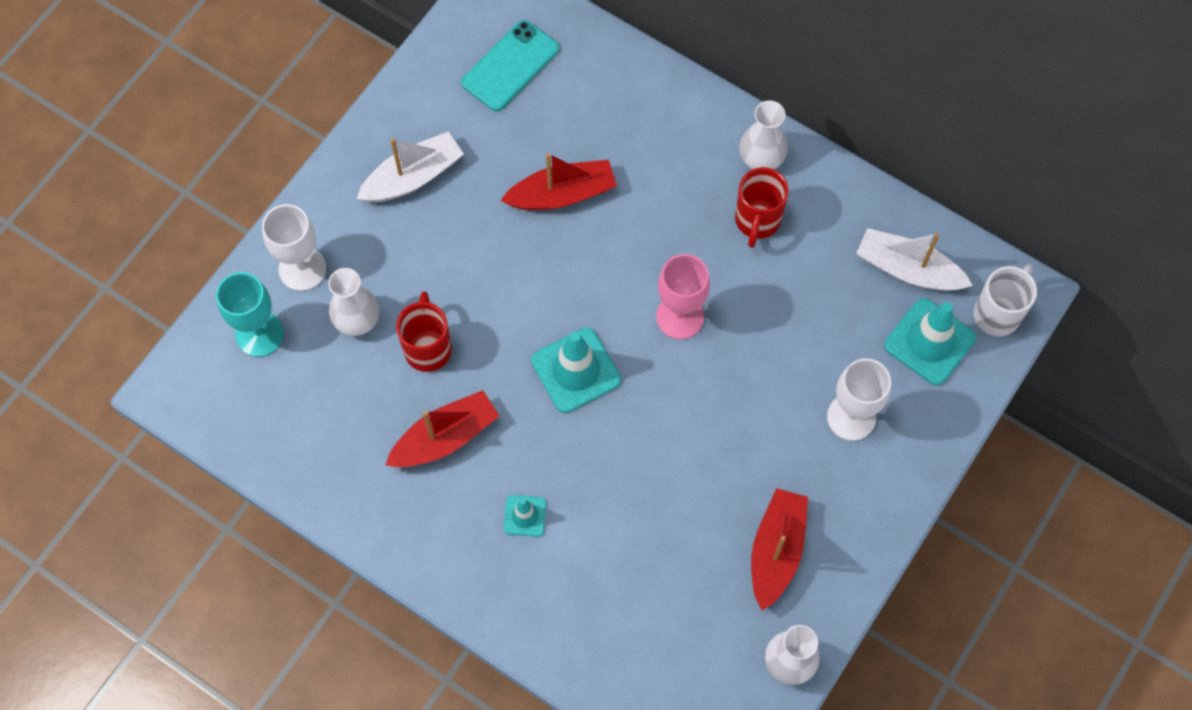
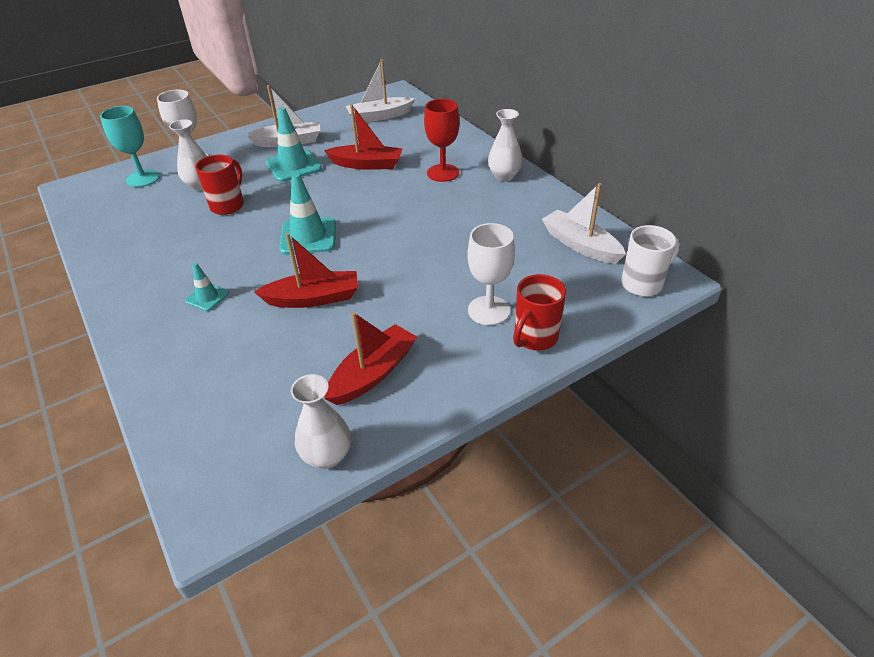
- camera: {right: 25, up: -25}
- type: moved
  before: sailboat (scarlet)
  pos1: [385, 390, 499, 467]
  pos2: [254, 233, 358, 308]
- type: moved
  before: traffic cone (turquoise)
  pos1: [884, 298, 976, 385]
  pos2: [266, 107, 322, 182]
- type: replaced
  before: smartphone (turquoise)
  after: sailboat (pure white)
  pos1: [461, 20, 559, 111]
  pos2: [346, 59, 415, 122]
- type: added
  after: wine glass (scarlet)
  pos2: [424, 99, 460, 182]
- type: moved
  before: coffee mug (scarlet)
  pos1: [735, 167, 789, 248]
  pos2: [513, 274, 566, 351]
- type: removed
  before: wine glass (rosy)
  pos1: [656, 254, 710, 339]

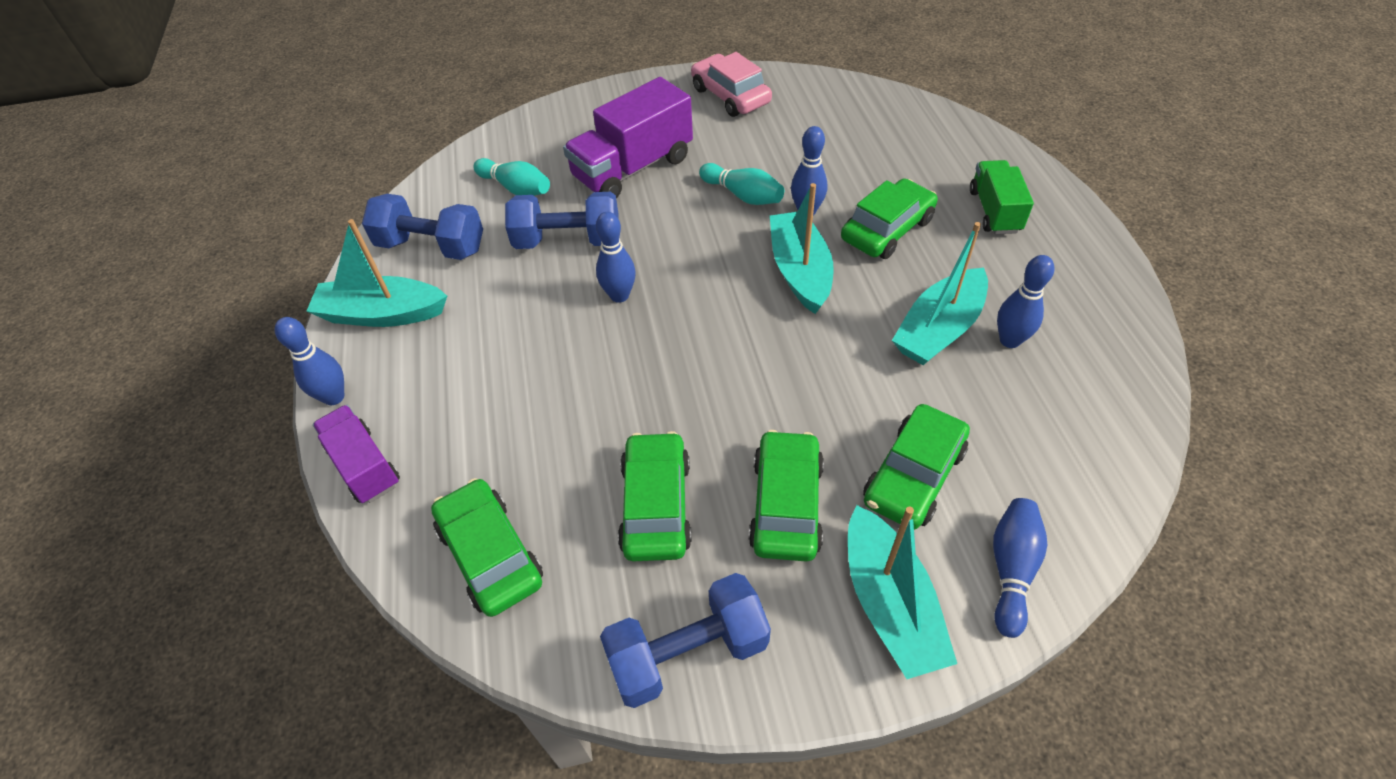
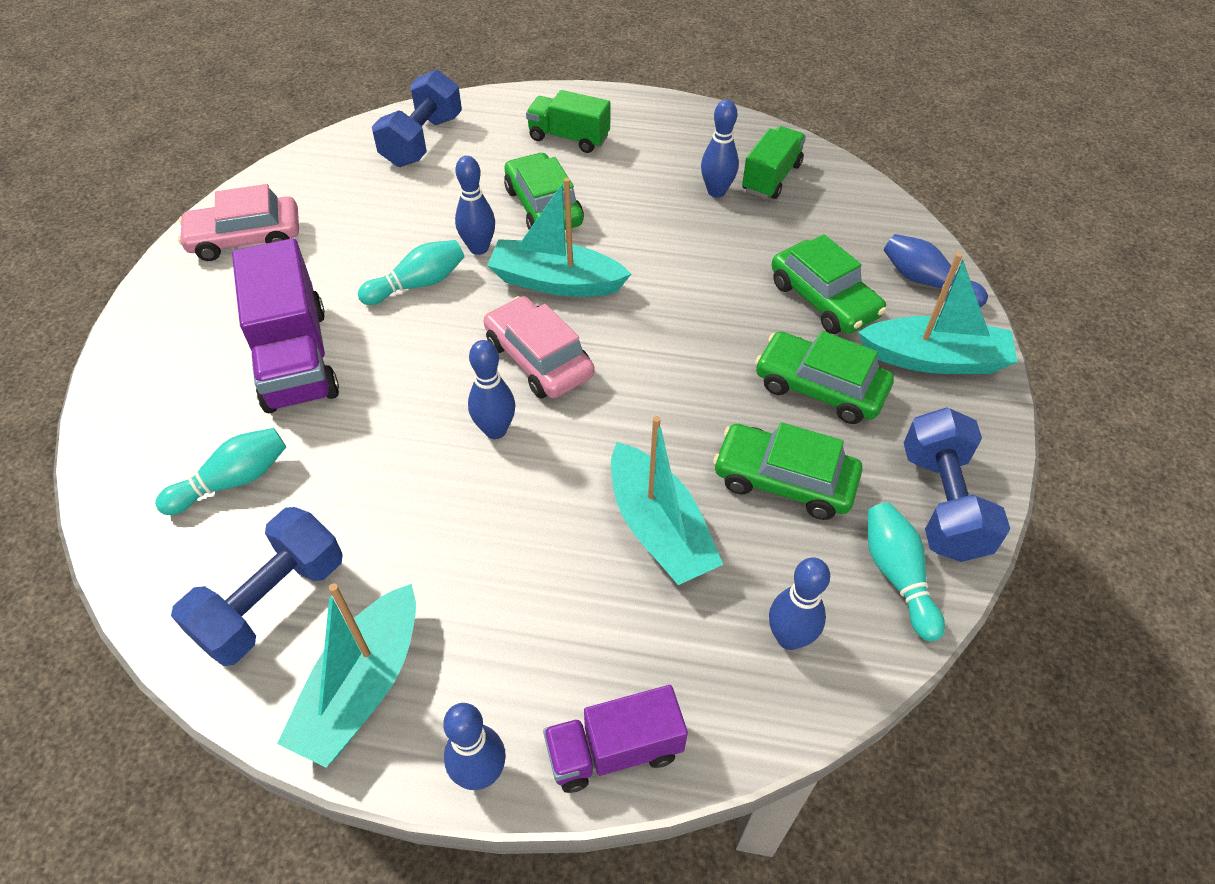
- camera: {right: -70, up: 0}
- type: moved
  before: free weight (cobalt)
  pos1: [505, 192, 619, 249]
  pos2: [372, 70, 462, 167]
- type: added
  after: automobile (rosy)
  pos2: [484, 296, 594, 399]
- type: moved
  before: sailboat (turquoise)
  pos1: [892, 222, 988, 365]
  pos2: [611, 416, 723, 585]
- type: added
  after: truck (leaf-green)
  pos2: [742, 126, 806, 199]
- type: replaced
  before: automobile (leaf-green)
  after: tenpin (cobalt)
  pos1: [431, 478, 543, 617]
  pos2: [769, 557, 830, 650]
- type: added
  after: tenpin (turquoise)
  pos2: [867, 502, 945, 641]

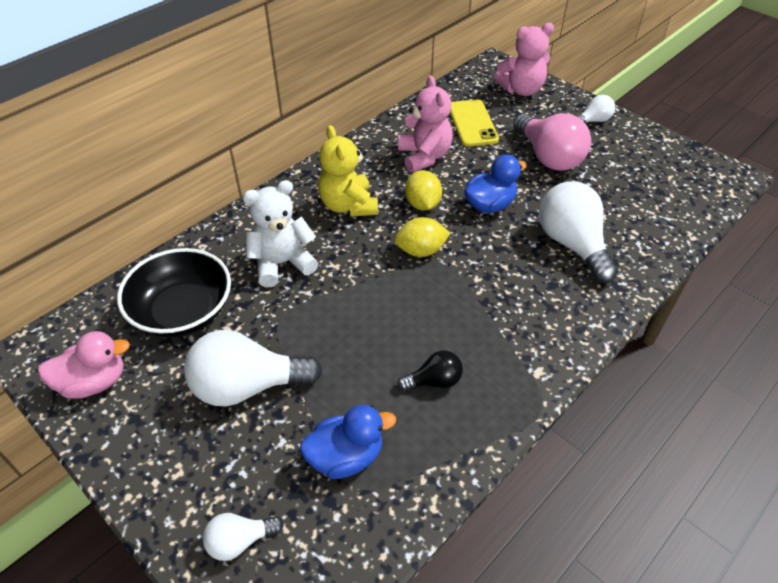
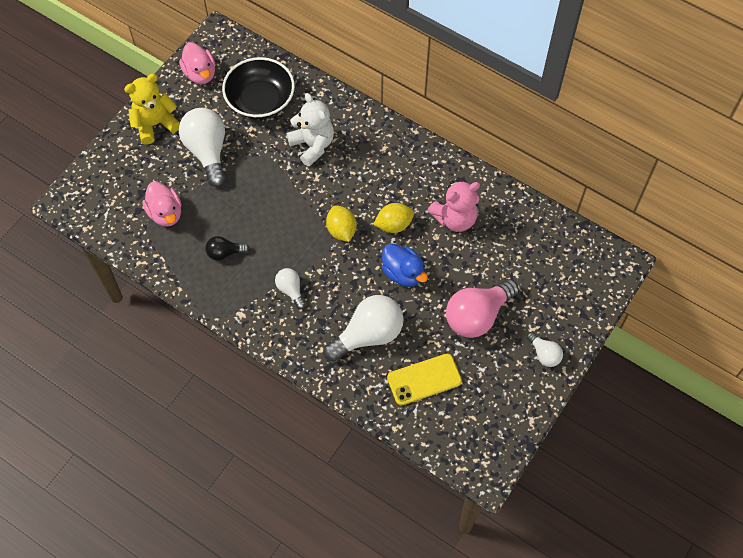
- camera: {right: 80, up: 15}
- type: moved
  before: stuffed bear (golden)
  pos1: [318, 125, 378, 217]
  pos2: [124, 74, 180, 145]
- type: recoloured
  before: duck (cobalt)
  after: duck (rosy)
  pos1: [300, 405, 396, 479]
  pos2: [143, 182, 181, 227]
- type: turned
  before: bulb (ebony)
  pos1: [397, 350, 463, 391]
  pos2: [205, 236, 249, 261]
  turn: 105
- type: moved
  before: bulb (pure white)
  pos1: [203, 513, 284, 561]
  pos2: [275, 268, 306, 309]
- type: moved
  before: smartphone (golden)
  pos1: [450, 99, 499, 146]
  pos2: [387, 354, 462, 405]
- type: removed
  before: stuffed bear (rosy)
  pos1: [494, 23, 554, 96]

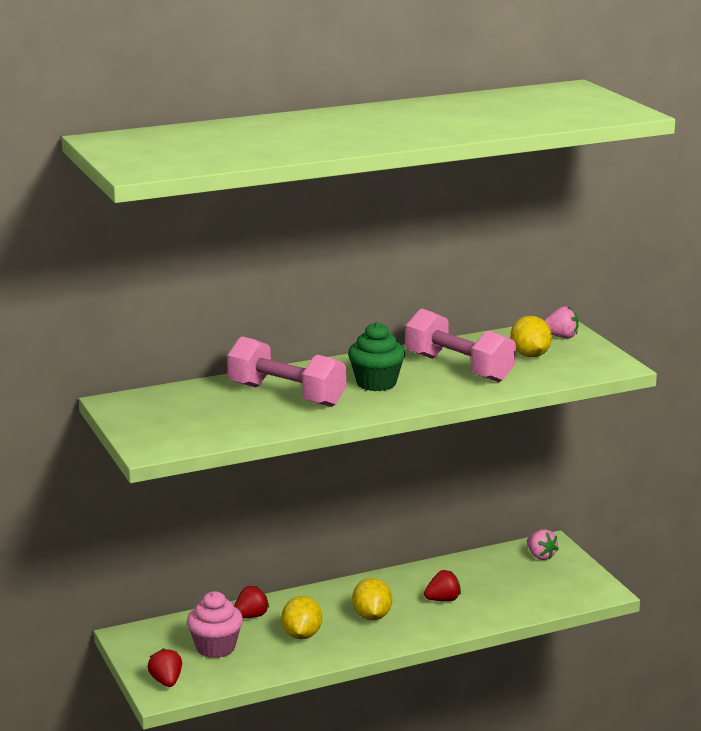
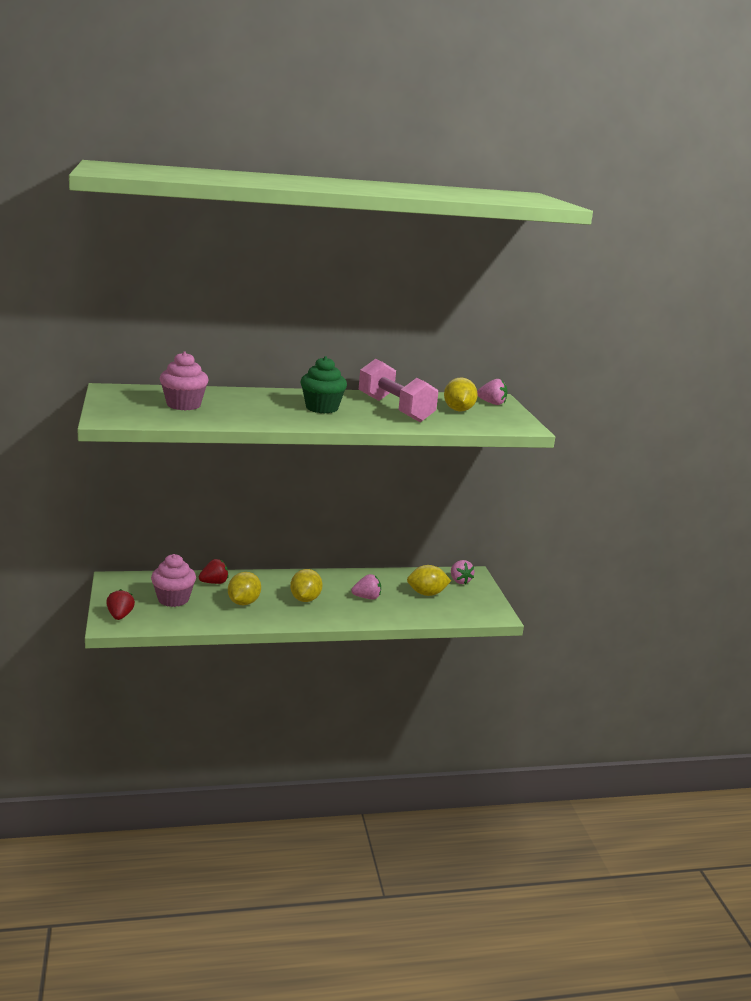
- camera: {right: 10, up: 0}
- type: added
  after: cupcake (rosy)
  pos2: [159, 352, 209, 411]
- type: recoloured
  before: strawberry (scarlet)
  after: strawberry (rosy)
  pos1: [424, 570, 461, 601]
  pos2: [351, 574, 381, 599]
- type: added
  after: lemon (golden)
  pos2: [407, 565, 451, 596]
- type: removed
  before: free weight (rosy)
  pos1: [227, 337, 346, 407]

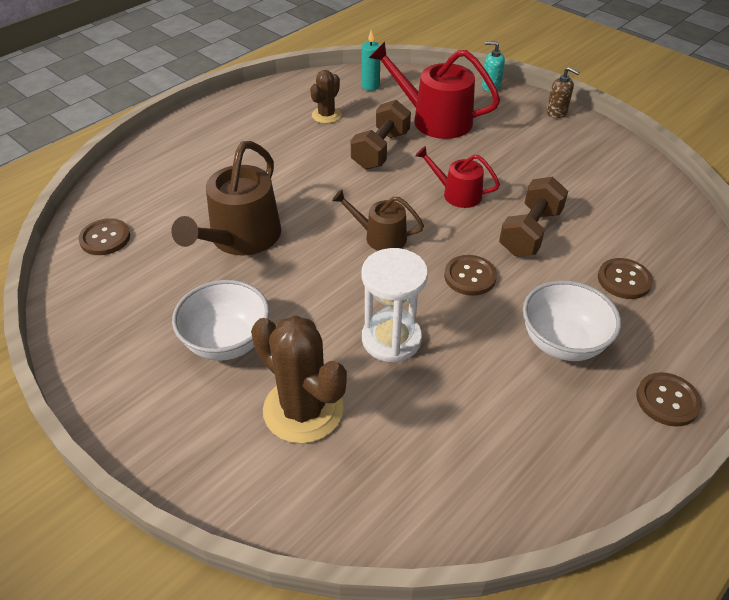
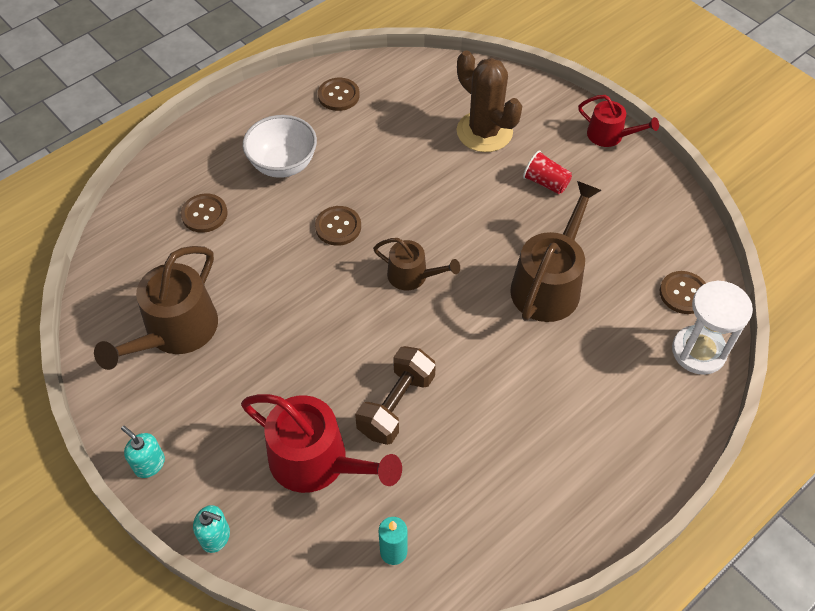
- camera: {right: -175, up: 10}
- type: added
  after: watering pot (brown)
  pos2: [94, 246, 218, 370]
- type: recoloured
  before: soap dispenser (brown)
  after: soap dispenser (turquoise)
  pos1: [547, 67, 579, 118]
  pos2: [121, 426, 165, 478]
- type: moved
  before: sewing button (brown)
  pos1: [636, 372, 702, 427]
  pos2: [318, 78, 360, 111]
- type: replaced
  before: bowl (pure white)
  after: beaker (scarlet)
  pos1: [172, 280, 269, 361]
  pos2: [523, 150, 572, 194]
- type: moved
  before: watering pot (scarlet)
  pos1: [415, 146, 500, 208]
  pos2: [578, 95, 659, 147]
- type: moved
  before: hourglass (pure white)
  pos1: [362, 248, 428, 362]
  pos2: [672, 281, 753, 375]
- type: removed
  before: prickly plant (brown)
  pos1: [310, 70, 342, 124]
- type: removed
  before: free weight (brown)
  pos1: [499, 177, 568, 256]

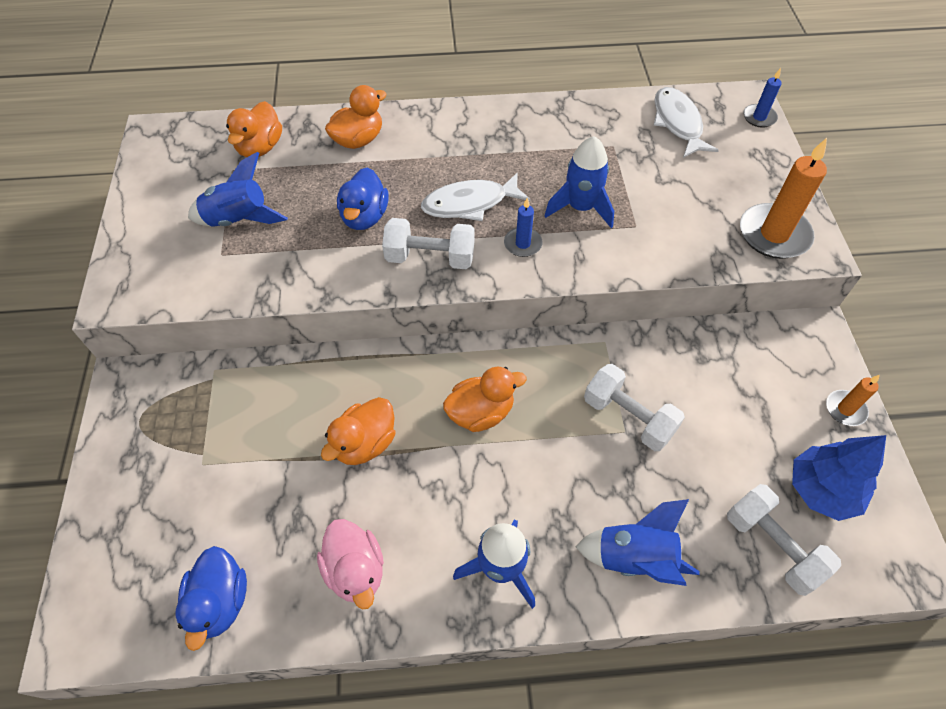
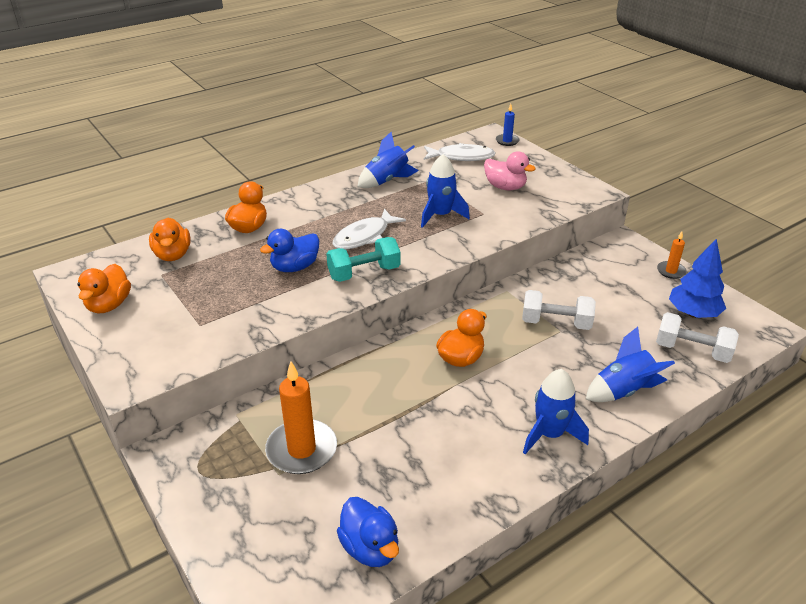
- camera: {right: -30, up: -20}
- type: moved
  before: duck (orange-coloured)
  pos1: [321, 397, 395, 465]
  pos2: [77, 264, 131, 313]
- type: turned
  before: duck (cobalt)
  pos1: [337, 168, 389, 230]
  pos2: [260, 229, 319, 272]
  turn: 75
- type: moved
  before: wax candle (orange-coloured)
  pos1: [740, 138, 827, 259]
  pos2: [265, 361, 337, 474]
- type: recoloured
  before: free weight (pure white)
  after: free weight (turquoise)
  pos1: [382, 218, 475, 269]
  pos2: [326, 237, 400, 282]
- type: moved
  before: rocket (cobalt)
  pos1: [188, 152, 288, 227]
  pos2: [357, 132, 419, 188]
- type: turned
  before: fish figure (pure white)
  pos1: [654, 87, 719, 158]
  pos2: [424, 143, 496, 161]
  turn: 135
- type: moved
  before: duck (rosy)
  pos1: [317, 519, 384, 610]
  pos2: [484, 151, 536, 190]
- type: removed
  before: wax candle (cobalt)
  pos1: [504, 198, 542, 257]

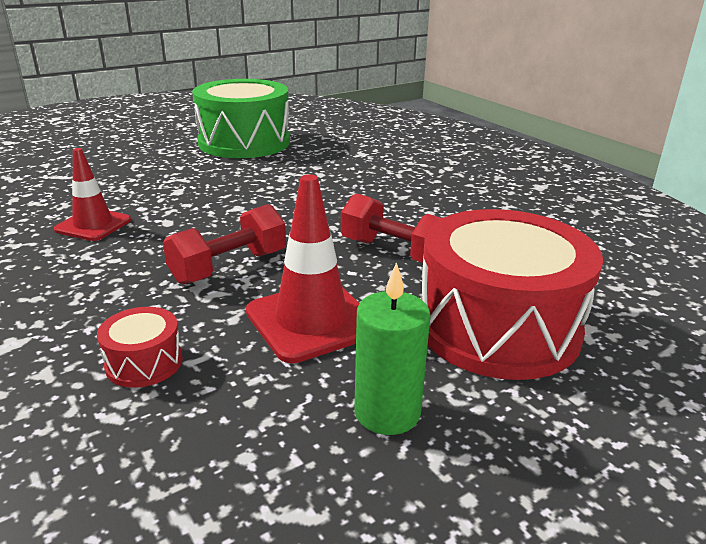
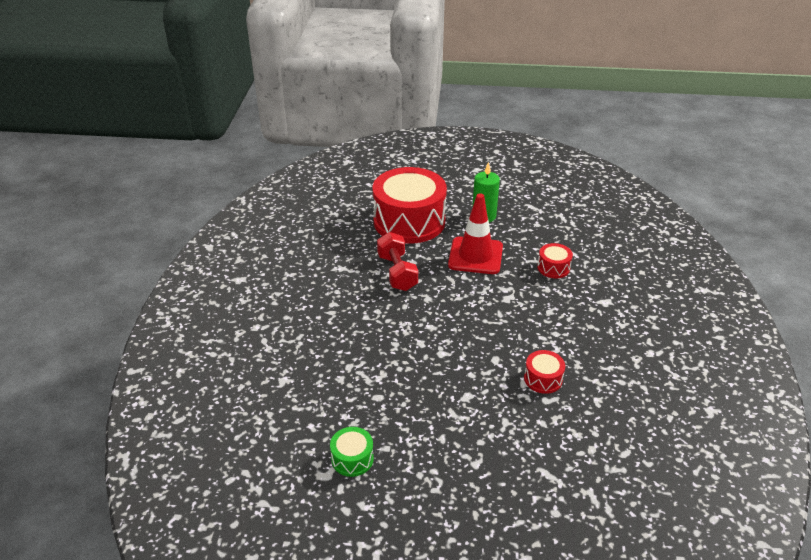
- camera: {right: -140, up: 10}
- type: resized
  before: toy drum (leaf-green)
  pos1: [192, 79, 290, 158]
  pos2: [330, 427, 374, 477]
  scale: 0.42
- type: replaced
  before: traffic cone (scarlet)
  after: toy drum (scarlet)
  pos1: [54, 148, 131, 241]
  pos2: [524, 350, 565, 394]
- type: removed
  before: free weight (scarlet)
  pos1: [163, 204, 286, 284]

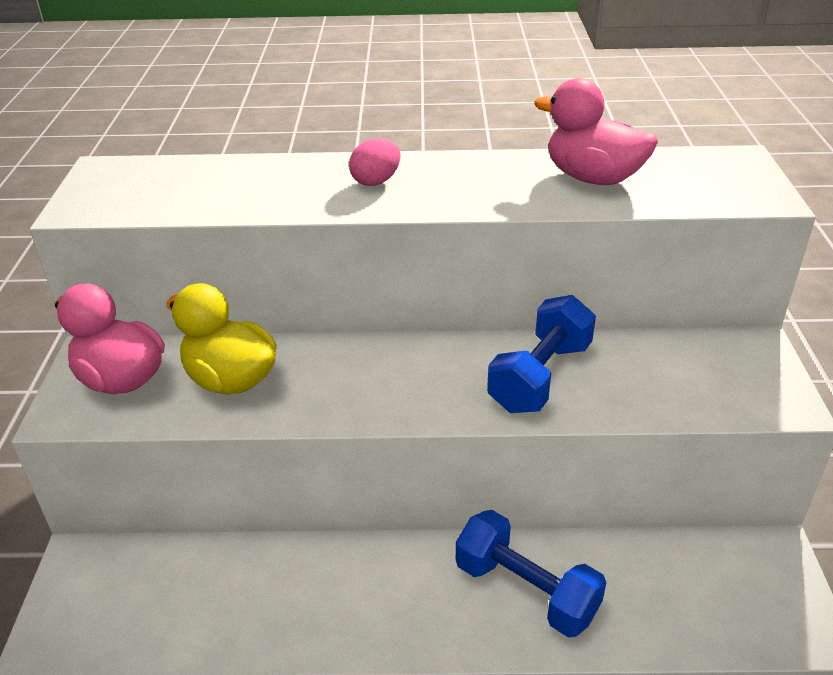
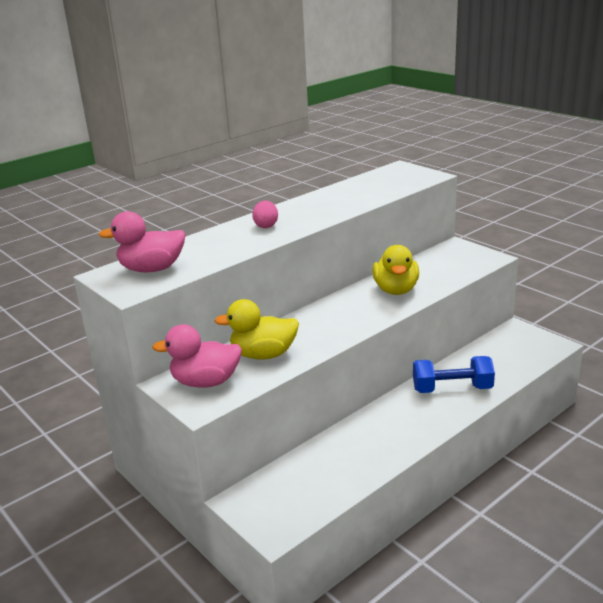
- camera: {right: -40, up: -10}
- type: moved
  before: duck (rosy)
  pos1: [534, 78, 658, 185]
  pos2: [99, 211, 185, 272]
- type: replaced
  before: free weight (cobalt)
  after: duck (golden)
  pos1: [487, 295, 596, 413]
  pos2: [373, 245, 419, 295]

